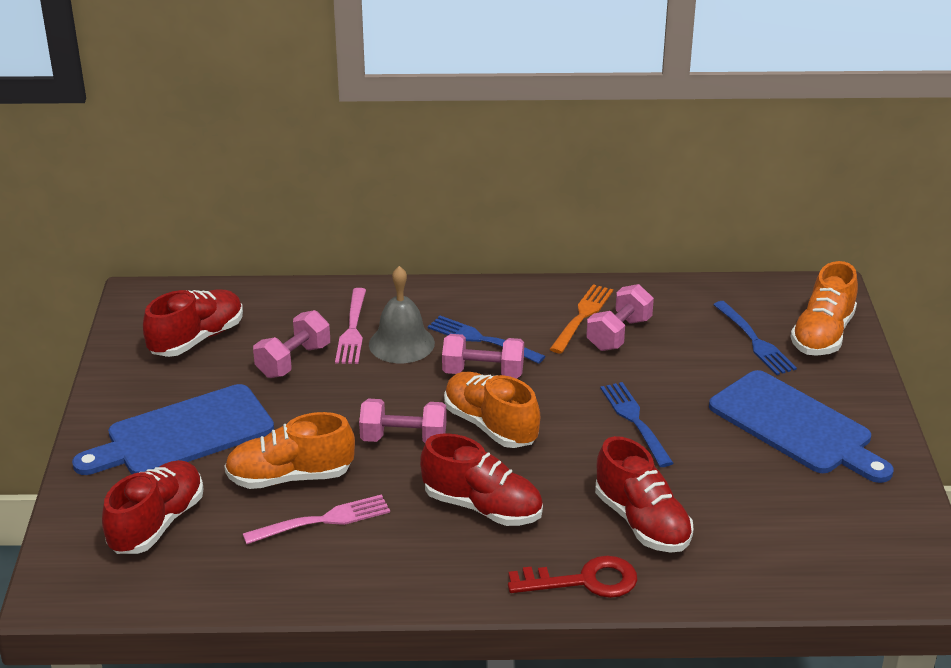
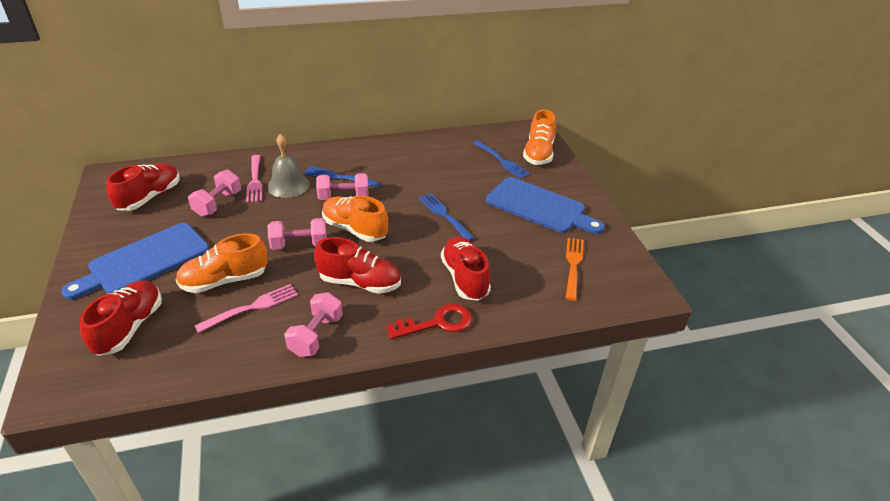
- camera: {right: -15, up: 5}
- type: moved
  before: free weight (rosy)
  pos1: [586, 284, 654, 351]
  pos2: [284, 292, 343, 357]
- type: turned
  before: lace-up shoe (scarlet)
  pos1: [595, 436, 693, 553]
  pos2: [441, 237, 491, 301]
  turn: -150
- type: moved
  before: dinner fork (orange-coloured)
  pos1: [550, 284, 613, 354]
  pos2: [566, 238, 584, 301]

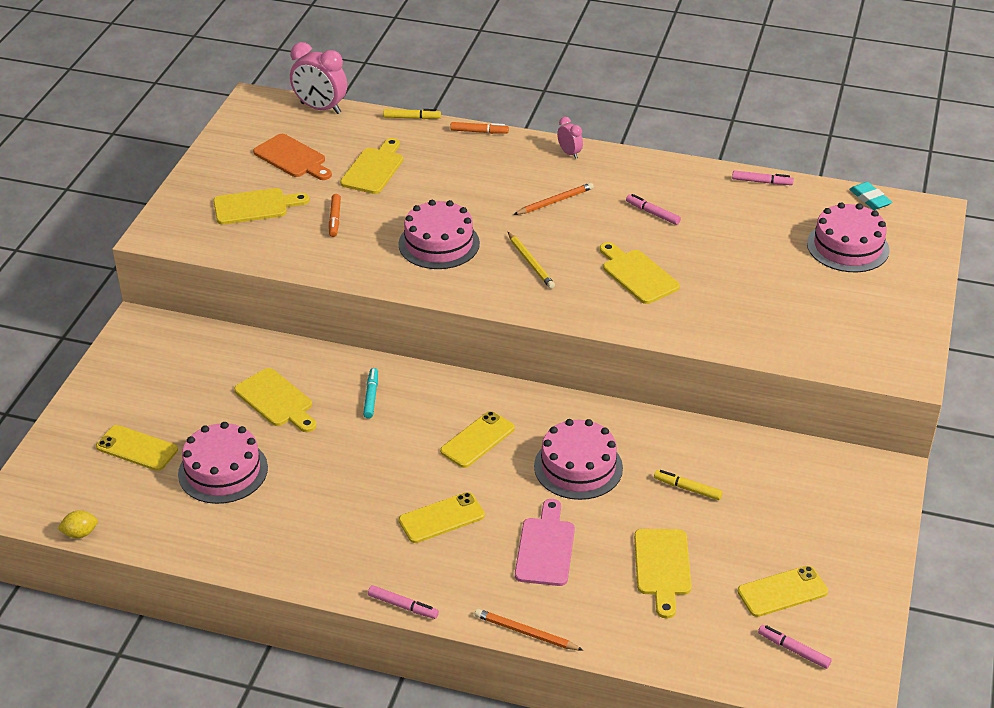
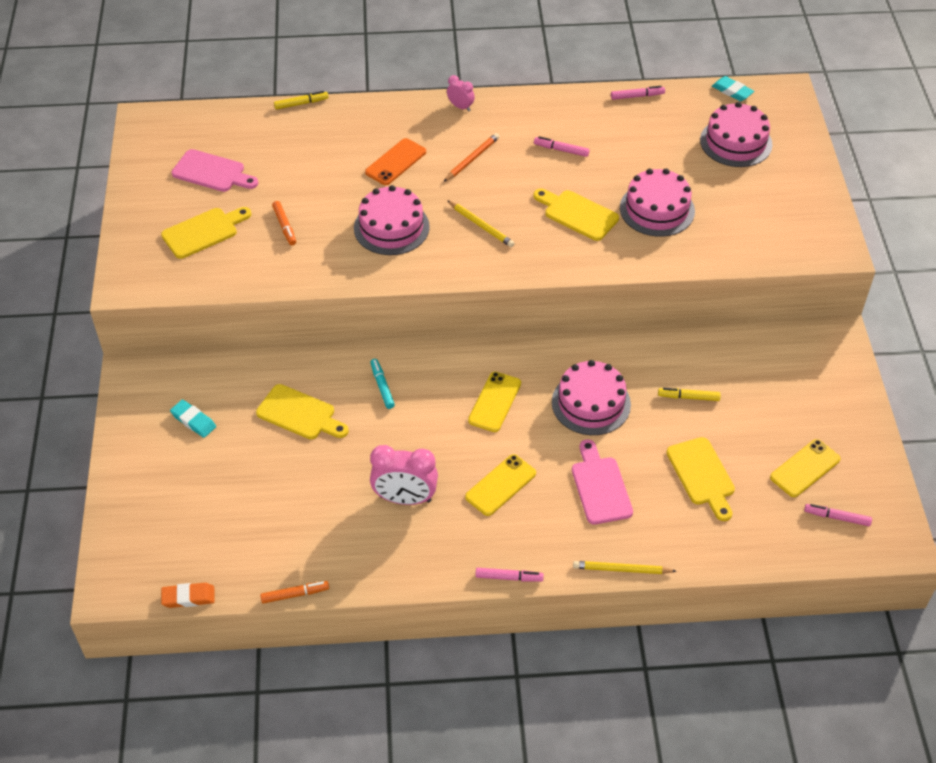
- camera: {right: -20, up: 10}
- type: replaced
  before: lemon (golden)
  after: eraser (orange-coloured)
  pos1: [57, 510, 98, 538]
  pos2: [161, 583, 215, 608]
- type: added
  after: eraser (turquoise)
  pos2: [170, 400, 216, 438]
- type: recoloured
  before: chopping board (orange-coloured)
  after: chopping board (rosy)
  pos1: [253, 134, 332, 180]
  pos2: [172, 149, 259, 192]
- type: moved
  before: felt pen (orange-coloured)
  pos1: [450, 122, 509, 134]
  pos2: [260, 581, 329, 604]
- type: added
  after: smartphone (orange-coloured)
  pos2: [365, 138, 426, 185]
- type: moved
  before: alarm clock (rosy)
  pos1: [290, 42, 347, 114]
  pos2: [370, 445, 438, 505]
- type: recoloured
  before: lead pencil (orange-coloured)
  after: lead pencil (golden)
  pos1: [475, 609, 583, 651]
  pos2: [573, 561, 676, 574]
- type: moved
  before: cake (rosy)
  pos1: [178, 422, 268, 504]
  pos2: [620, 169, 695, 237]
- type: removed
  before: smartphone (golden)
  pos1: [96, 425, 178, 471]
- type: removed
  before: chopping board (golden)
  pos1: [340, 138, 403, 194]

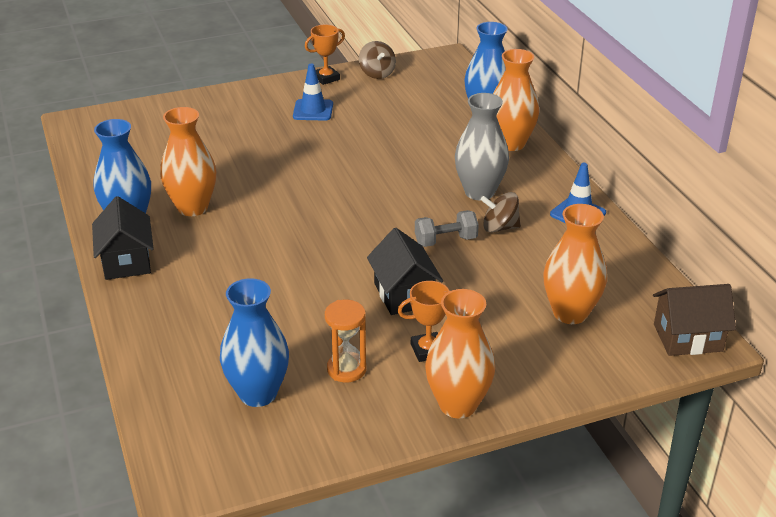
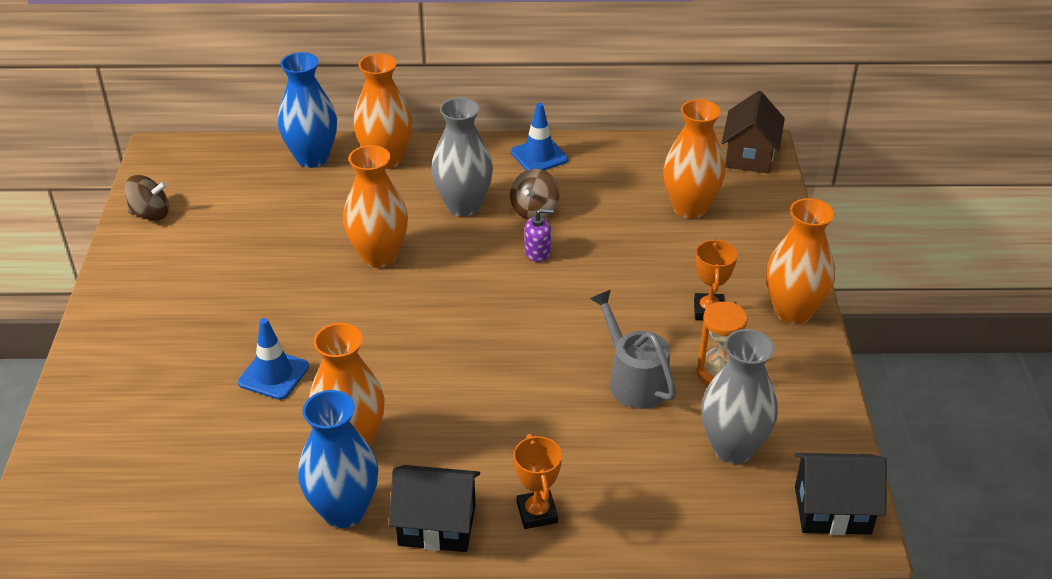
- camera: {right: -70, up: 5}
- type: moved
  before: traffic cone (cobalt)
  pos1: [293, 64, 333, 121]
  pos2: [238, 318, 309, 400]
- type: added
  after: vase (orange-coloured)
  pos2: [343, 145, 408, 268]
- type: moved
  before: prize cup (orange-coloured)
  pos1: [305, 25, 345, 85]
  pos2: [513, 434, 562, 529]
- type: replaced
  before: free weight (grey)
  after: soap dispenser (purple)
  pos1: [415, 210, 479, 247]
  pos2: [524, 209, 553, 262]
- type: added
  after: watering pot (grey)
  pos2: [590, 290, 676, 409]
- type: recoloured
  before: vase (cobalt)
  after: vase (grey)
  pos1: [220, 278, 289, 407]
  pos2: [701, 329, 778, 464]
- type: moved
  before: house (ebony)
  pos1: [367, 228, 443, 315]
  pos2: [795, 453, 887, 535]

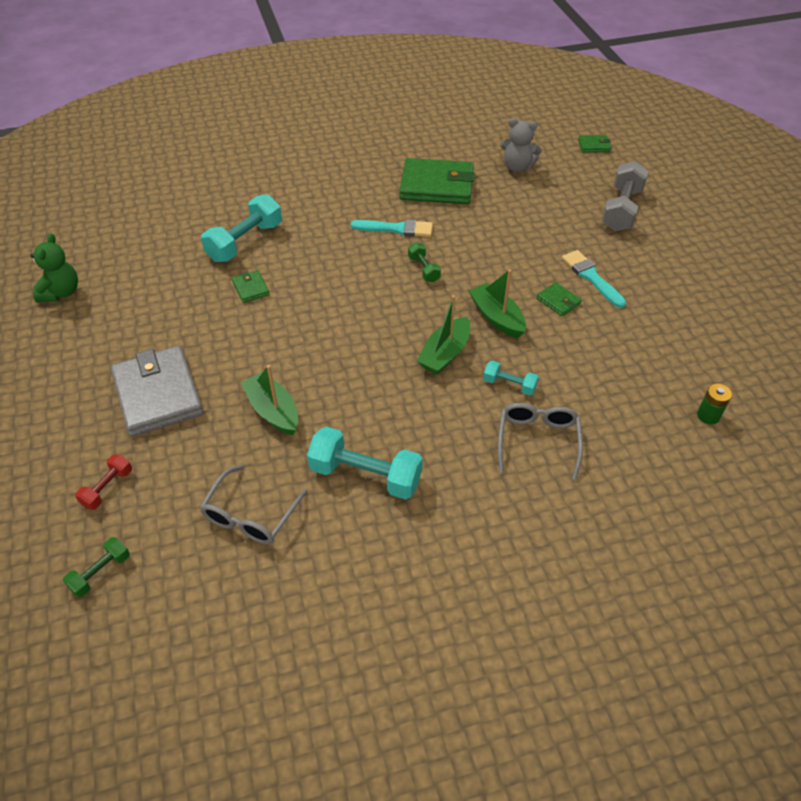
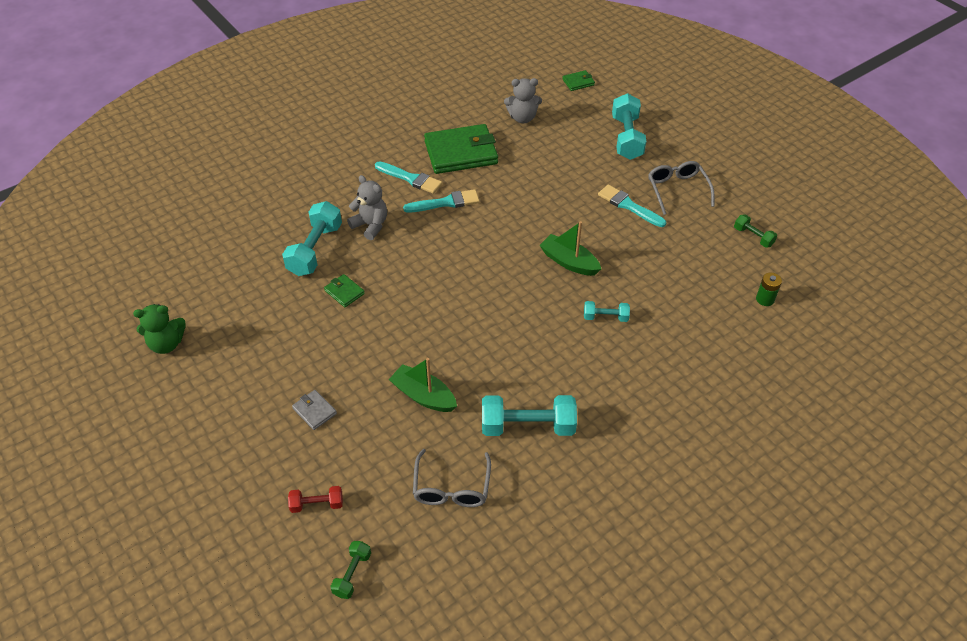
- camera: {right: -20, up: 0}
- type: turned
  before: stuffed bear (leaf-green)
  pos1: [30, 233, 78, 303]
  pos2: [133, 304, 186, 354]
  turn: 90
- type: turned
  before: free weight (scarlet)
  pos1: [75, 454, 132, 510]
  pos2: [288, 486, 343, 513]
  turn: 75
- type: resized
  before: wallet (grey)
  pos1: [111, 346, 203, 437]
  pos2: [292, 390, 337, 430]
  scale: 0.44
- type: added
  after: stuffed bear (grey)
  pos2: [347, 175, 387, 240]
- type: added
  after: brush (turquoise)
  pos2: [375, 161, 442, 194]
- type: recoloured
  before: free weight (grey)
  after: free weight (turquoise)
  pos1: [602, 161, 649, 231]
  pos2: [612, 93, 646, 160]
- type: moved
  before: eyeglasses (grey)
  pos1: [498, 403, 583, 480]
  pos2: [648, 161, 715, 215]
- type: moved
  before: free weight (leaf-green)
  pos1: [408, 242, 441, 282]
  pos2: [734, 214, 777, 248]
- type: removed
  before: sailboat (leaf-green)
  pos1: [417, 295, 470, 375]
- type: removed
  before: wallet (leaf-green)
  pos1: [537, 282, 582, 316]

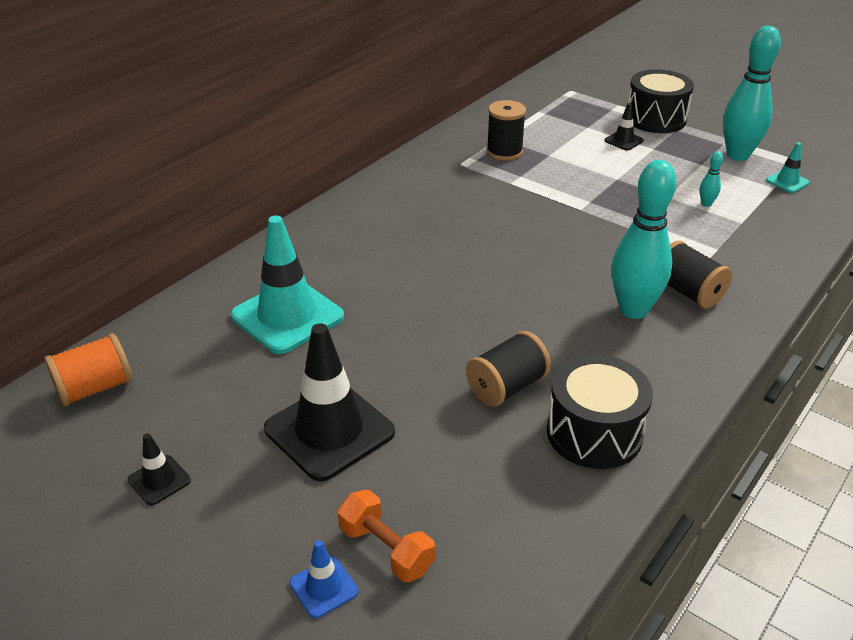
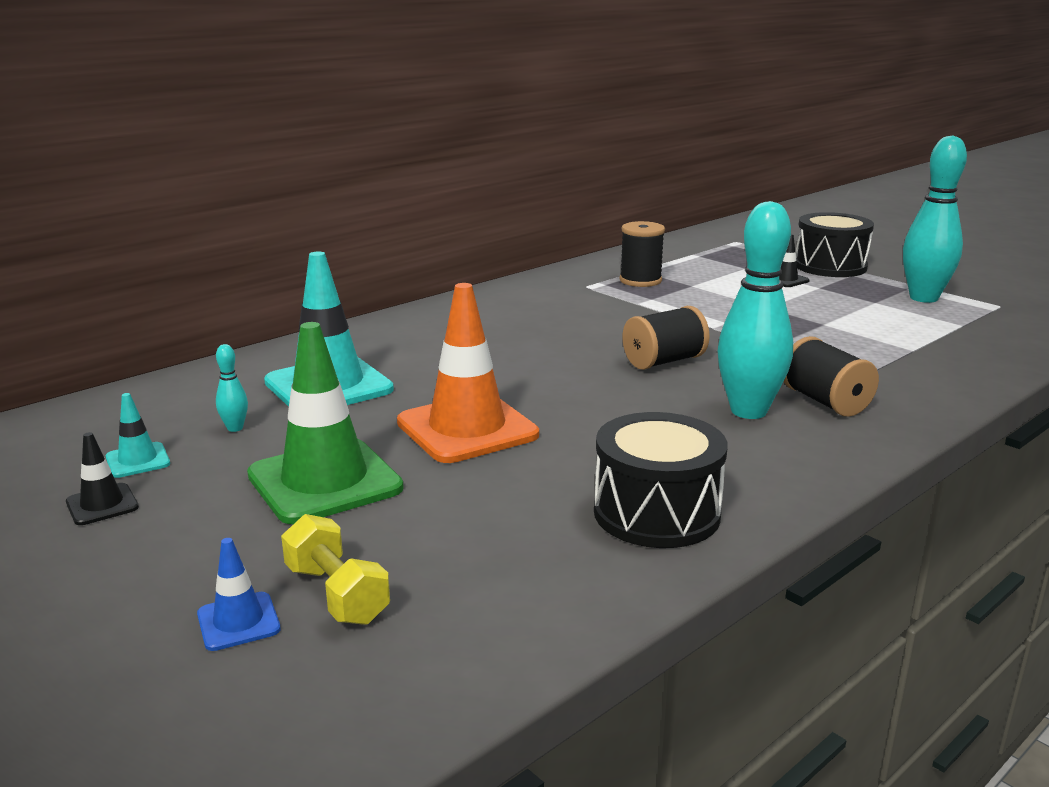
- camera: {right: 10, up: -15}
- type: moved
  before: traffic cone (turquoise)
  pos1: [766, 143, 810, 193]
  pos2: [106, 393, 170, 478]
- type: moved
  before: tenpin (turquoise)
  pos1: [699, 151, 723, 207]
  pos2: [216, 344, 248, 432]
- type: recoloured
  before: traffic cone (ebony)
  after: traffic cone (leaf-green)
  pos1: [264, 323, 395, 482]
  pos2: [247, 322, 404, 524]
- type: recoloured
  before: free weight (orange-coloured)
  after: free weight (golden)
  pos1: [337, 490, 435, 582]
  pos2: [281, 514, 390, 625]
- type: added
  after: traffic cone (orange-coloured)
  pos2: [397, 283, 539, 463]
- type: moved
  before: bobbin (ebony)
  pos1: [466, 331, 551, 407]
  pos2: [622, 306, 710, 370]
- type: removed
  before: bobbin (orange-coloured)
  pos1: [45, 333, 132, 406]

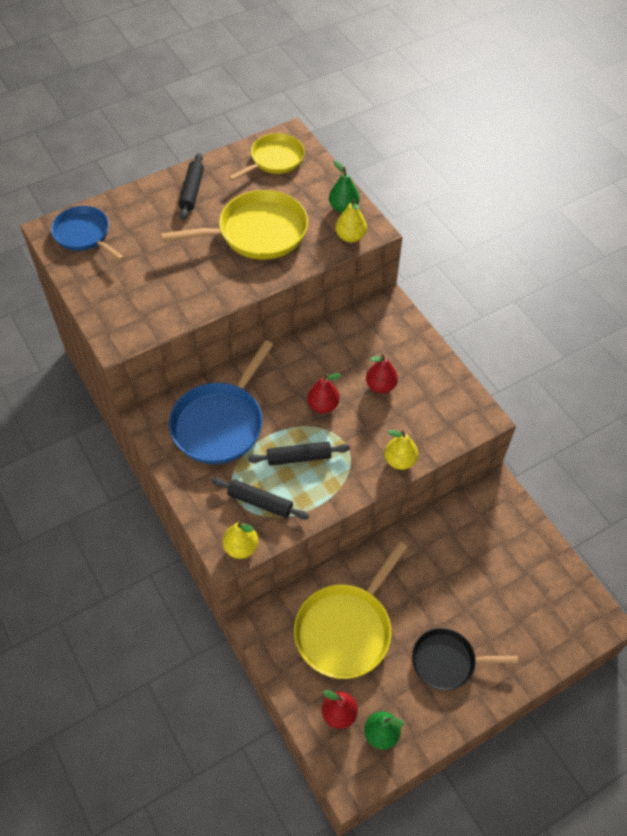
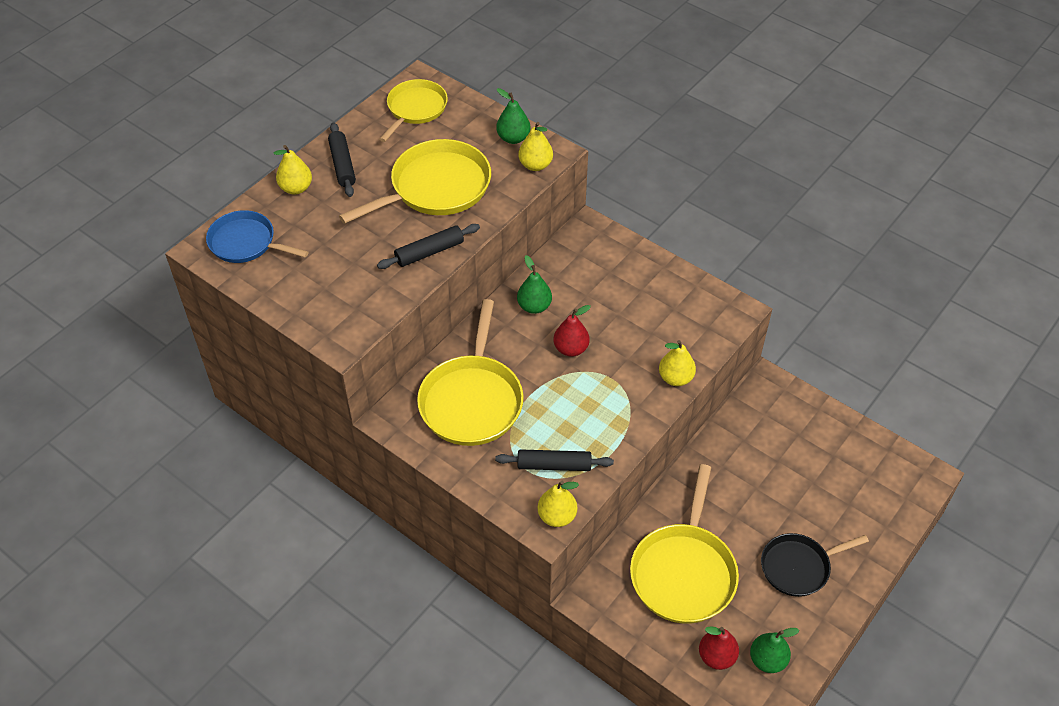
- camera: {right: -20, up: -5}
- type: added
  after: toy pear (golden)
  pos2: [273, 145, 312, 195]
- type: moved
  before: rolling pin (ebony)
  pos1: [248, 442, 350, 466]
  pos2: [377, 224, 480, 269]
- type: recoloured
  before: skillet (cobalt)
  after: skillet (golden)
  pos1: [169, 340, 273, 464]
  pos2: [417, 299, 524, 446]
- type: added
  after: toy pear (leaf-green)
  pos2: [517, 255, 552, 314]
- type: removed
  before: toy pear (scarlet)
  pos1: [366, 354, 398, 393]

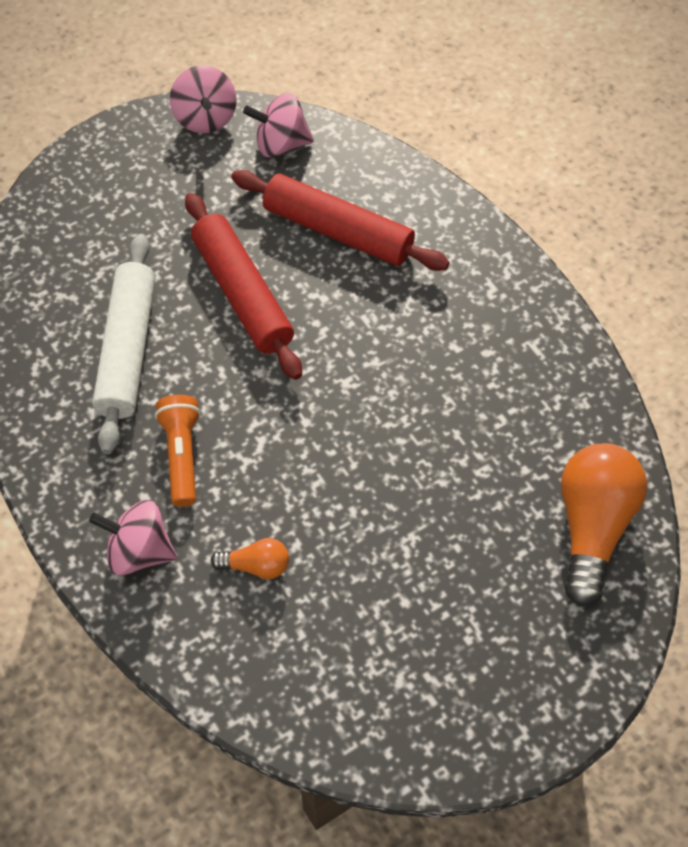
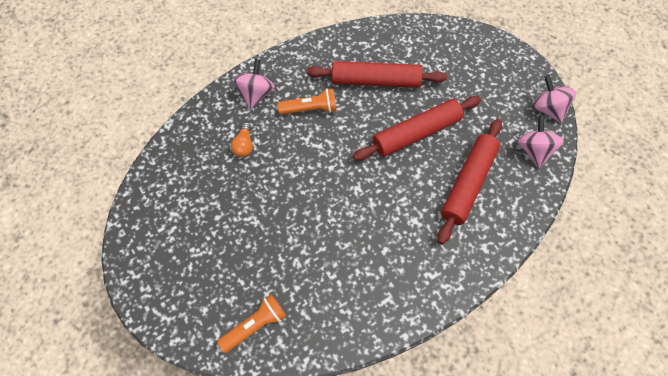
- camera: {right: 90, up: 5}
- type: replaced
  before: bulb (orange-coloured)
  after: pocket torch (orange-coloured)
  pos1: [561, 443, 647, 607]
  pos2: [217, 294, 286, 353]
- type: recoloured
  before: rolling pin (pure white)
  after: rolling pin (scarlet)
  pos1: [92, 234, 155, 454]
  pos2: [307, 61, 447, 88]
- type: turned
  before: whirligig (rosy)
  pos1: [170, 65, 237, 133]
  pos2: [533, 75, 576, 123]
  turn: 75

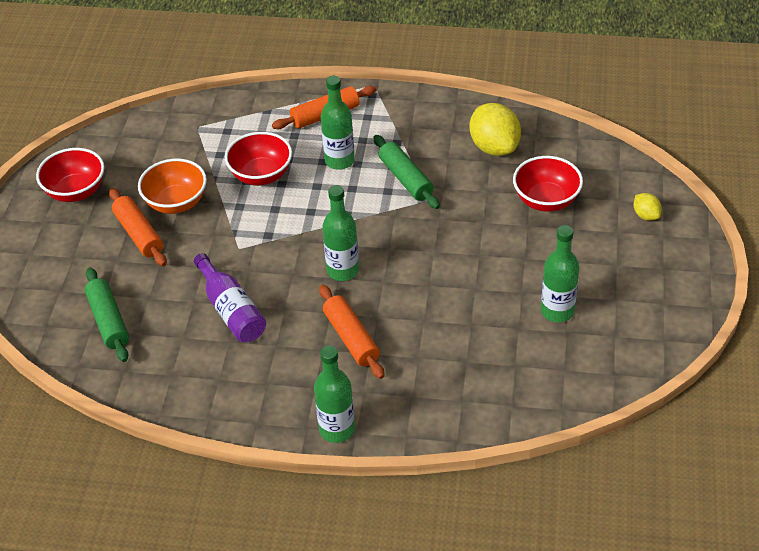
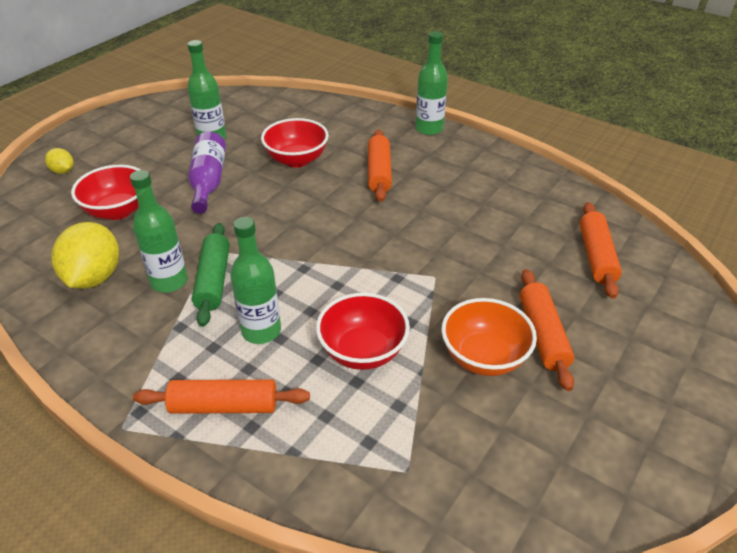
- camera: {right: -155, up: -5}
- type: turned
  before: lemon (golden)
  pos1: [634, 193, 662, 221]
  pos2: [45, 148, 74, 174]
  turn: -45
- type: moved
  before: bottle (leaf-green)
  pos1: [322, 185, 359, 281]
  pos2: [130, 170, 188, 293]
- type: moved
  before: bottle (purple)
  pos1: [194, 253, 266, 342]
  pos2: [188, 131, 226, 214]
- type: moved
  before: bowl (scarlet)
  pos1: [36, 148, 104, 202]
  pos2: [261, 118, 329, 167]
- type: recoloured
  before: rolling pin (leaf-green)
  after: rolling pin (orange-coloured)
  pos1: [85, 267, 129, 362]
  pos2: [580, 202, 622, 298]

